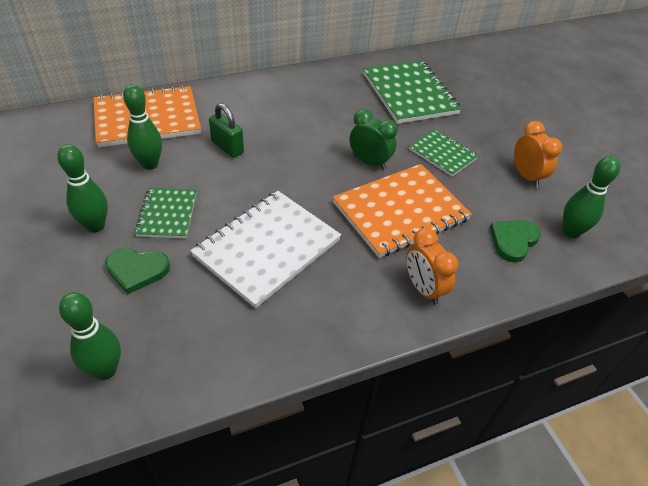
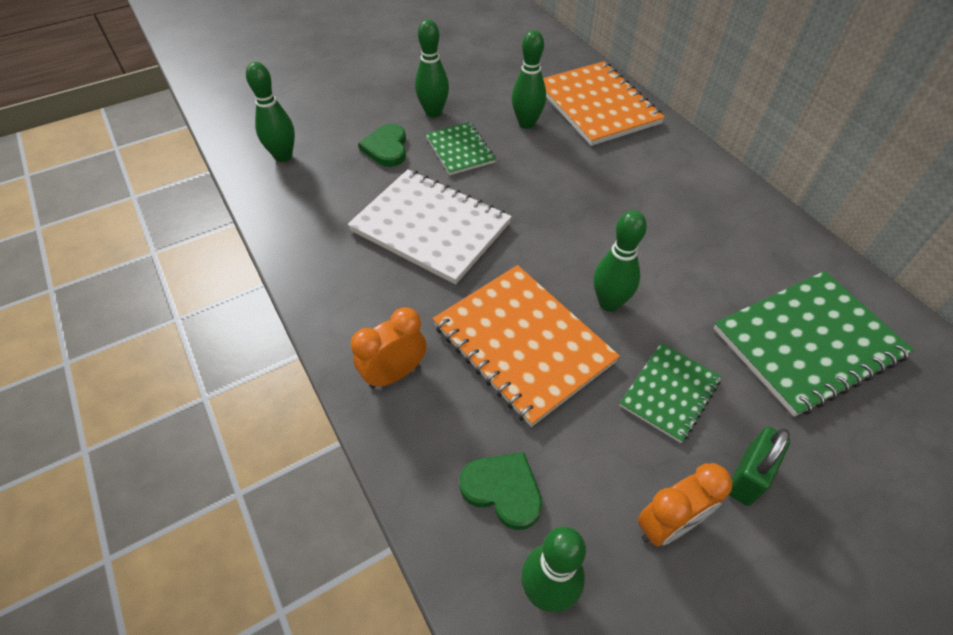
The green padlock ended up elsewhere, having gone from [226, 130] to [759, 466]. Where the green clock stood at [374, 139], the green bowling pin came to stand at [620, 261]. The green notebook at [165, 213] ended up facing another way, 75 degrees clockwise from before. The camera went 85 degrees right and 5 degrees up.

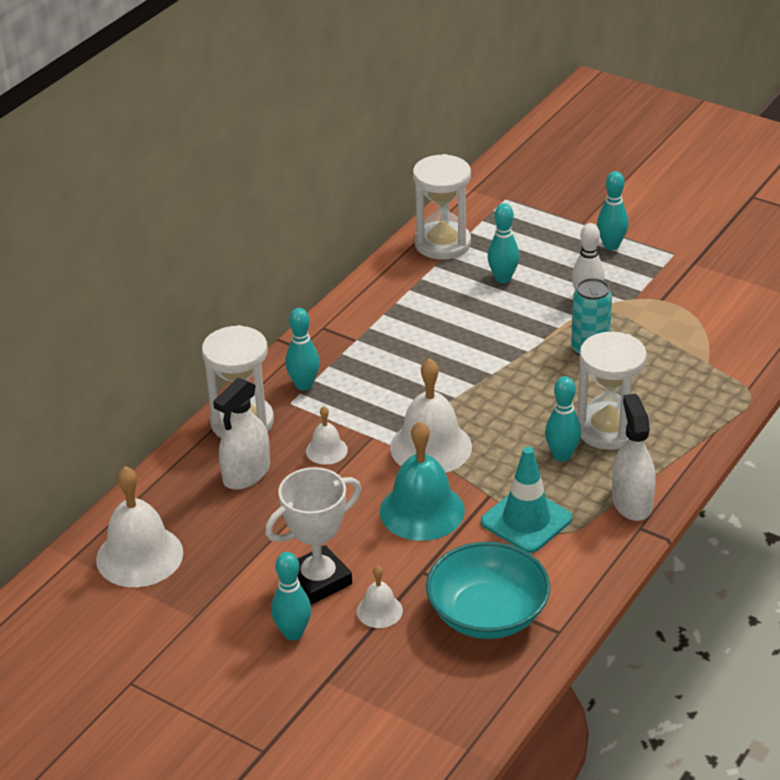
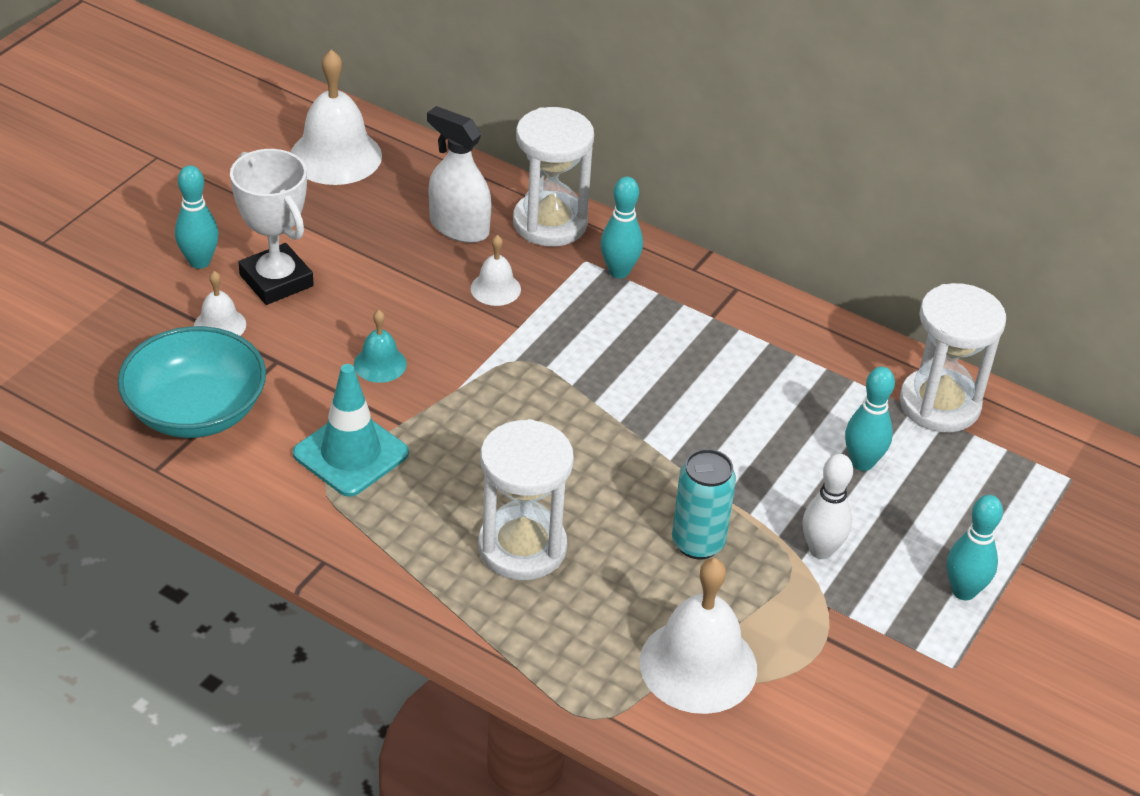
The white bell ended up elsewhere, having gone from [431, 415] to [698, 636]. The second view lost the turquoise bowling pin at [563, 419]. The second view lost the white spray bottle at [634, 457]. The size of the turquoise bell at [422, 481] changed by a factor of 0.51. The camera went 85 degrees right and 5 degrees up.

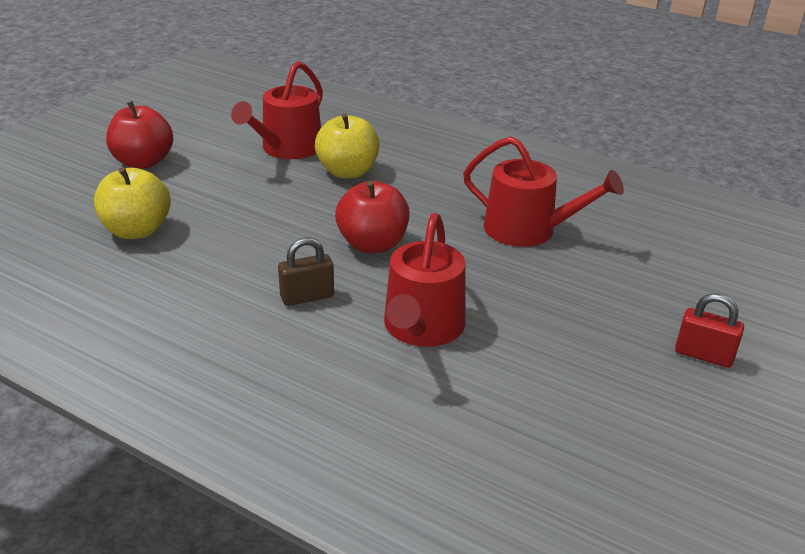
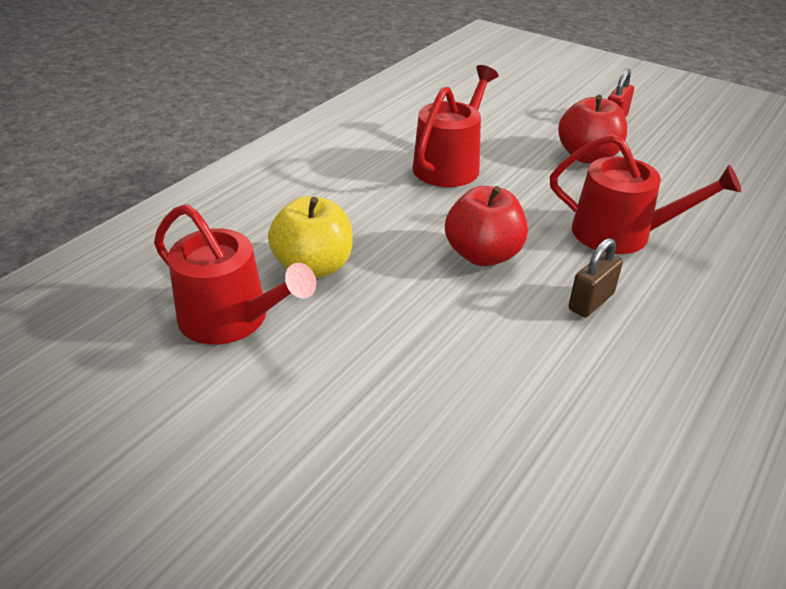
The red apple ended up elsewhere, having gone from [139, 135] to [592, 129]. The second view lost the yellow apple at [132, 203]. The brown padlock at [306, 271] ended up facing another way, 60 degrees clockwise from before. The camera went 85 degrees left and 5 degrees up.

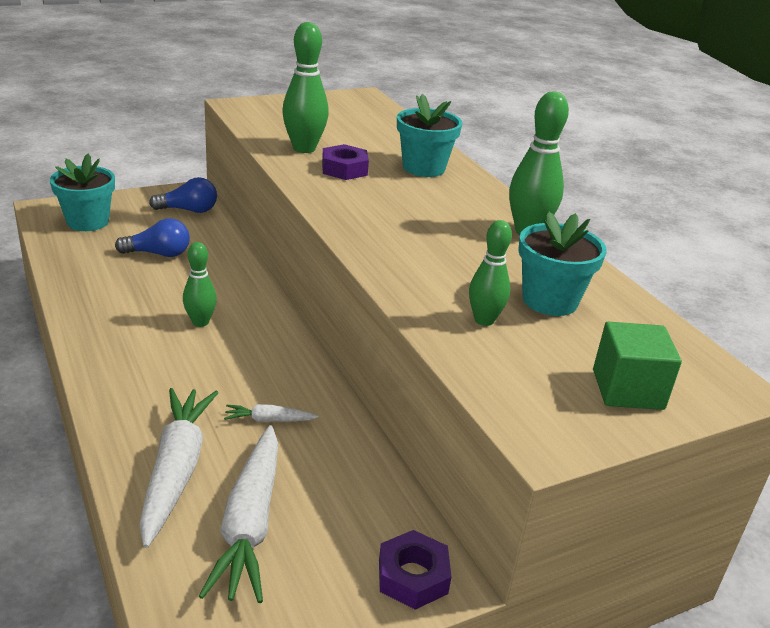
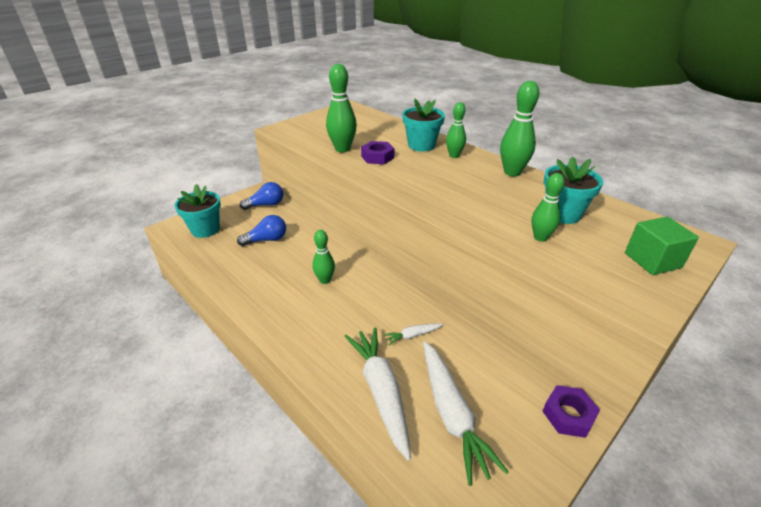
The second view gained the green bowling pin at [456, 130]. The camera went 15 degrees left and 5 degrees up.

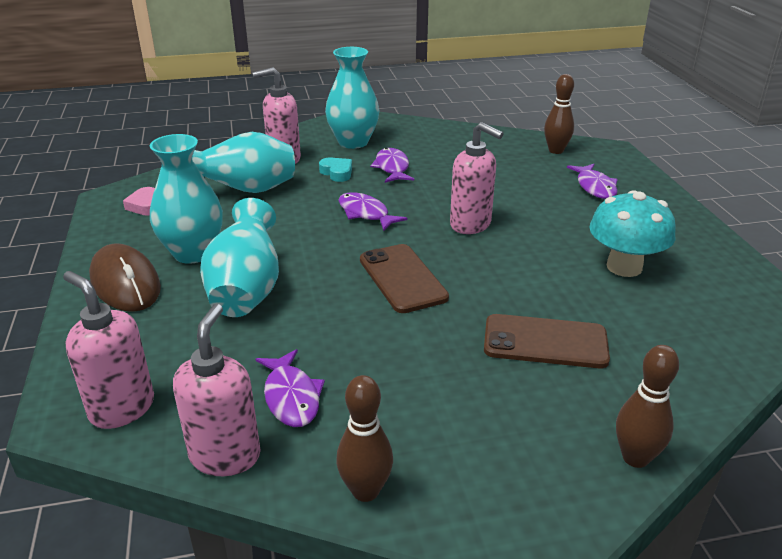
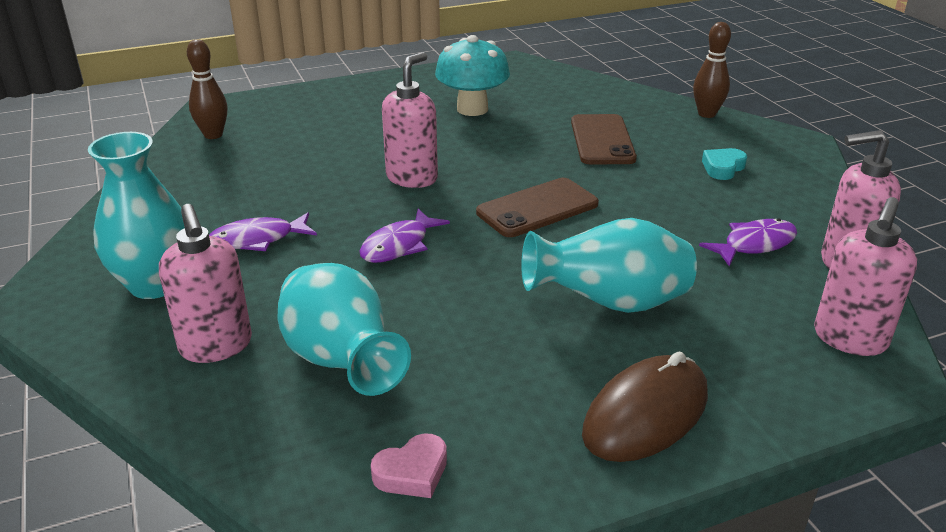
The second view lost the turquoise vase at [186, 199]. The turquoise heart ended up elsewhere, having gone from [335, 170] to [724, 164]. The second view lost the purple fish at [592, 181]. The second view lost the brown bowling pin at [364, 438]. The camera went 100 degrees left and 0 degrees up.

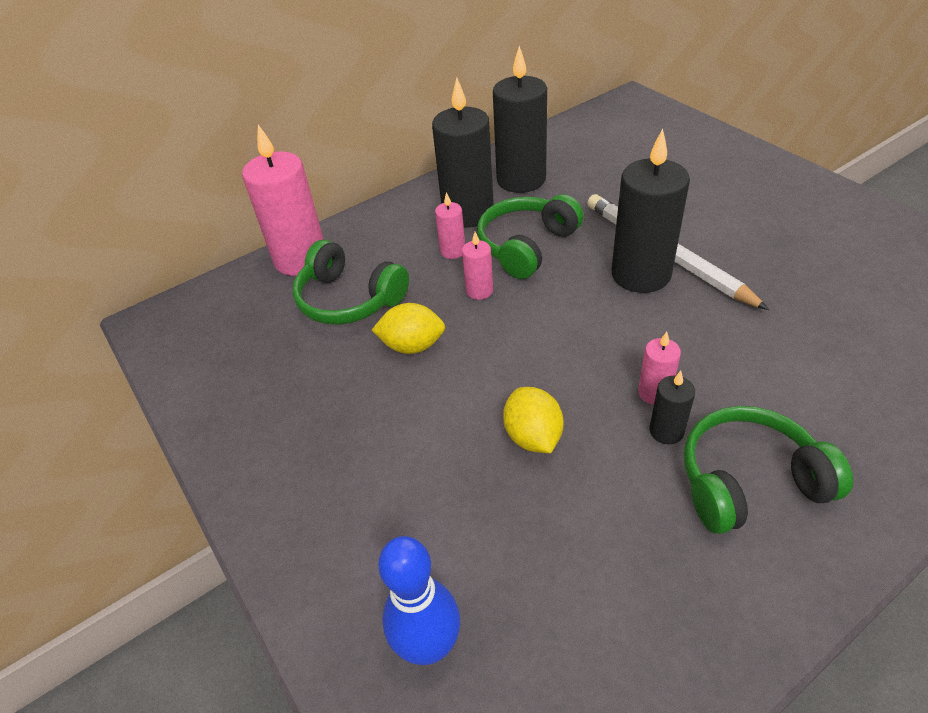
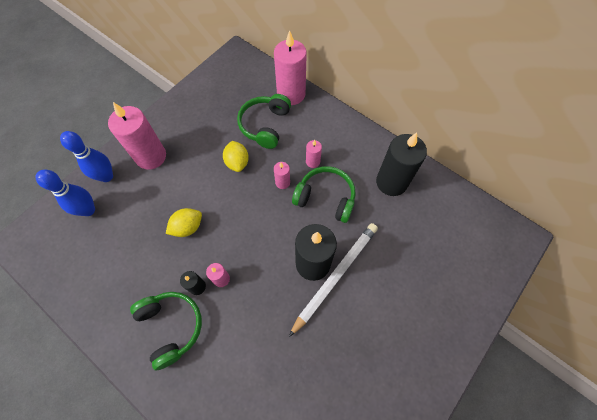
The second view lost the black candle at [463, 153]. The second view gained the pink candle at [137, 136]. The second view gained the blue bowling pin at [86, 156]. The camera went 70 degrees right and 20 degrees up.

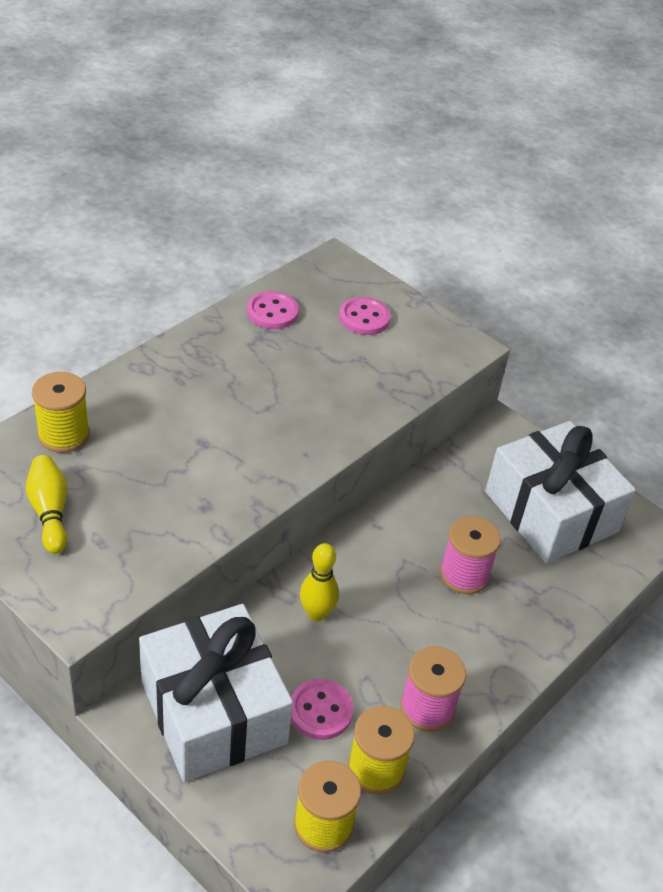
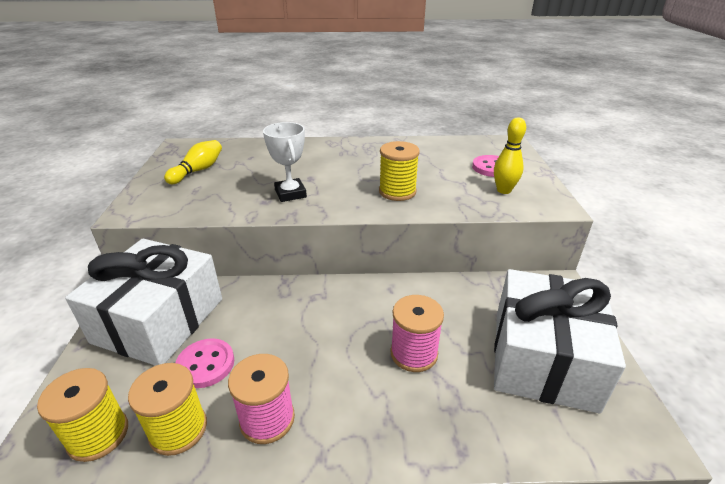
The second view lost the pink button at [273, 310]. The yellow spool ended up elsewhere, having gone from [61, 412] to [399, 171]. The yellow bowling pin ended up elsewhere, having gone from [319, 582] to [510, 155]. The second view gained the white trophy at [285, 162]. The camera went 50 degrees right and 10 degrees down.

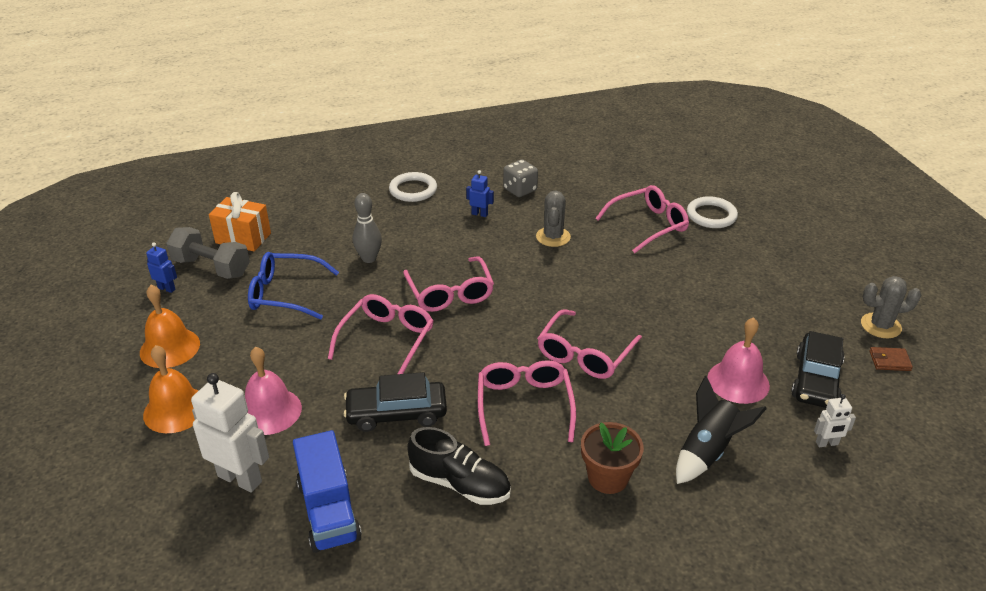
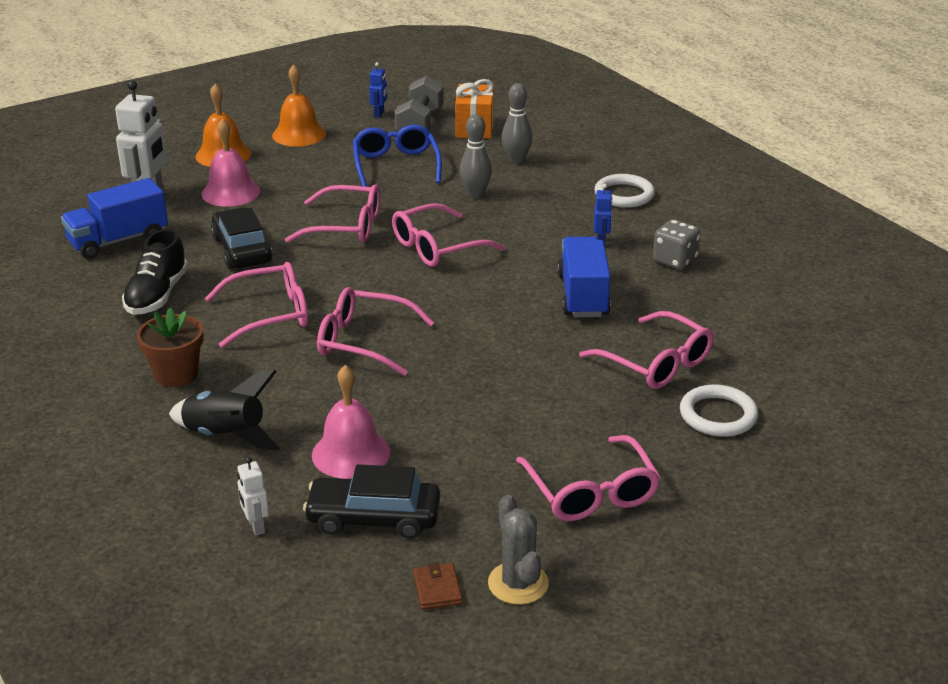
Where the grey cactus stood at [553, 219], the blue truck came to stand at [584, 277]. The second view gained the grey bowling pin at [516, 123]. The second view gained the pink glasses at [588, 478]. The camera went 75 degrees right and 5 degrees down.

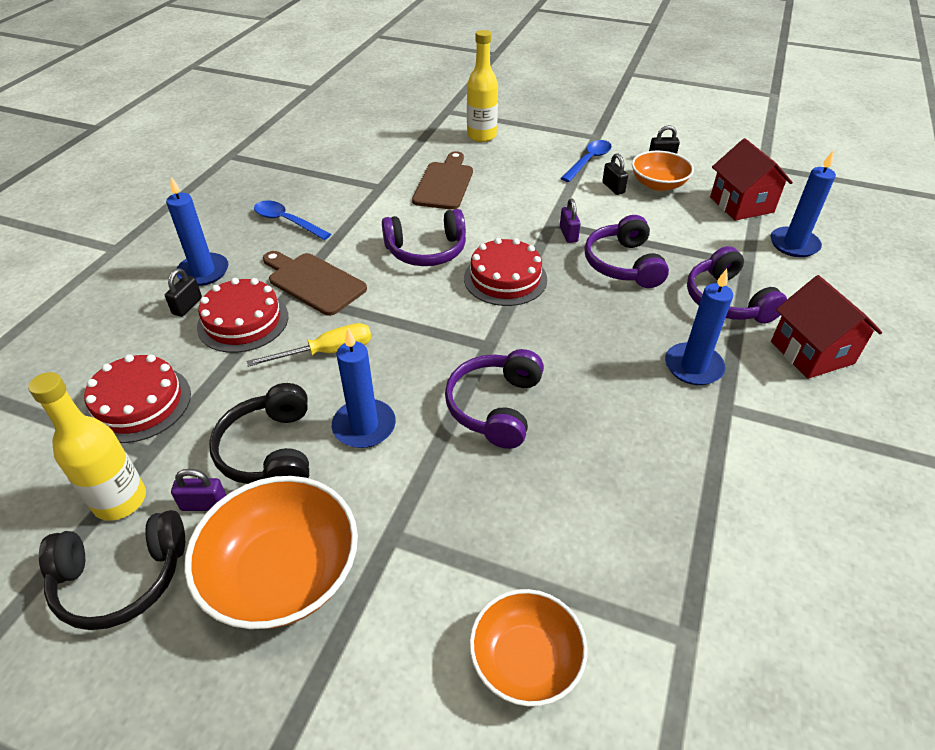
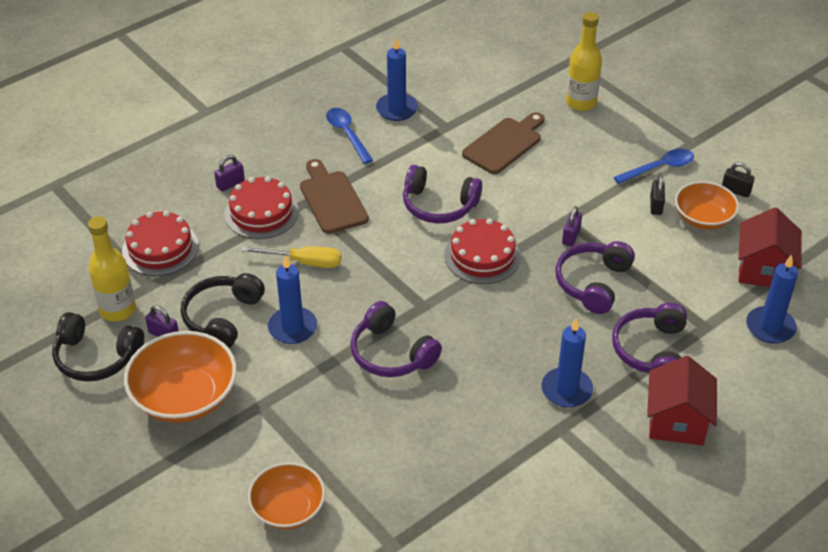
The blue candle ended up elsewhere, having gone from [197, 231] to [397, 79]. What was the black padlock at [183, 292] turned into the purple padlock at [229, 173]. The purple headphones at [494, 399] ended up facing another way, 90 degrees counterclockwise from before. The camera went 30 degrees right and 0 degrees up.

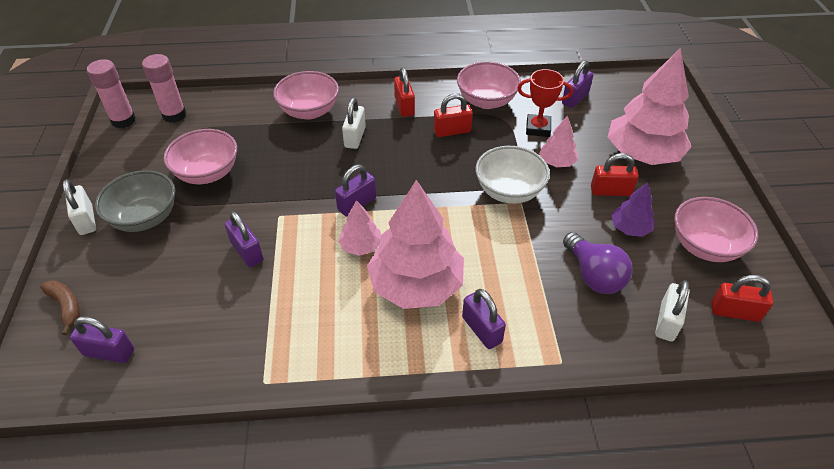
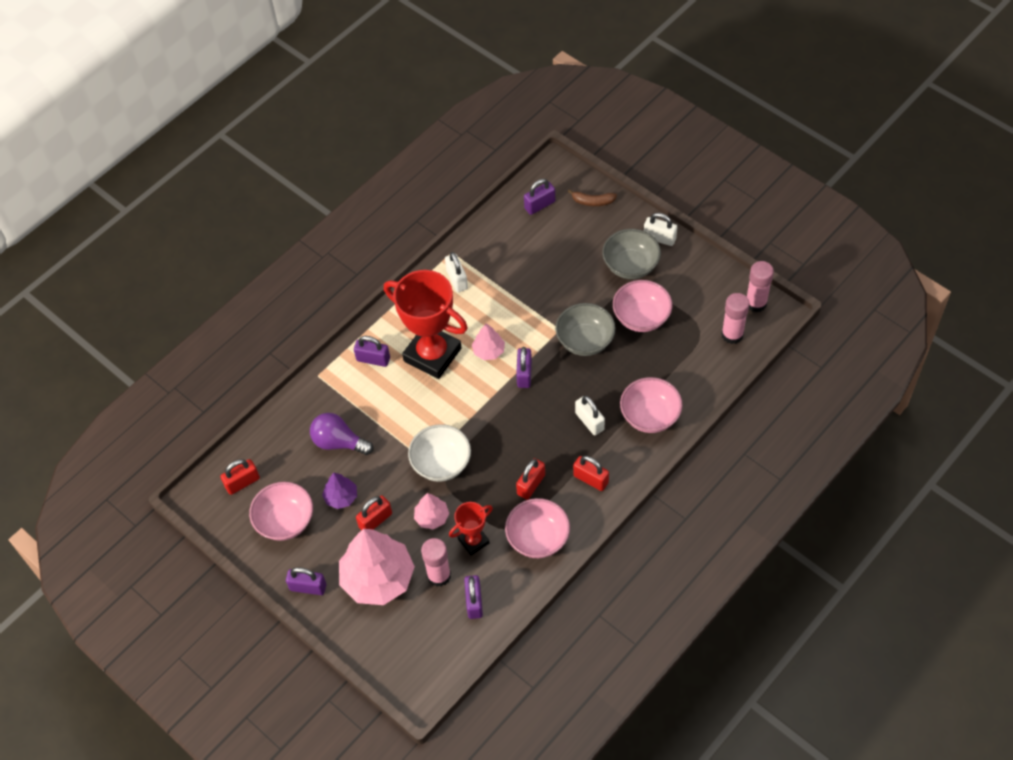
Where the pink tree stood at [415, 244], the red trophy came to stand at [426, 324]. The purple padlock ended up elsewhere, having gone from [244, 239] to [306, 581]. The white padlock ended up elsewhere, having gone from [672, 311] to [456, 272]. The second view gained the grey bowl at [585, 329]. The second view gained the pink glue stick at [436, 562]. The camera went 140 degrees right and 10 degrees up.

